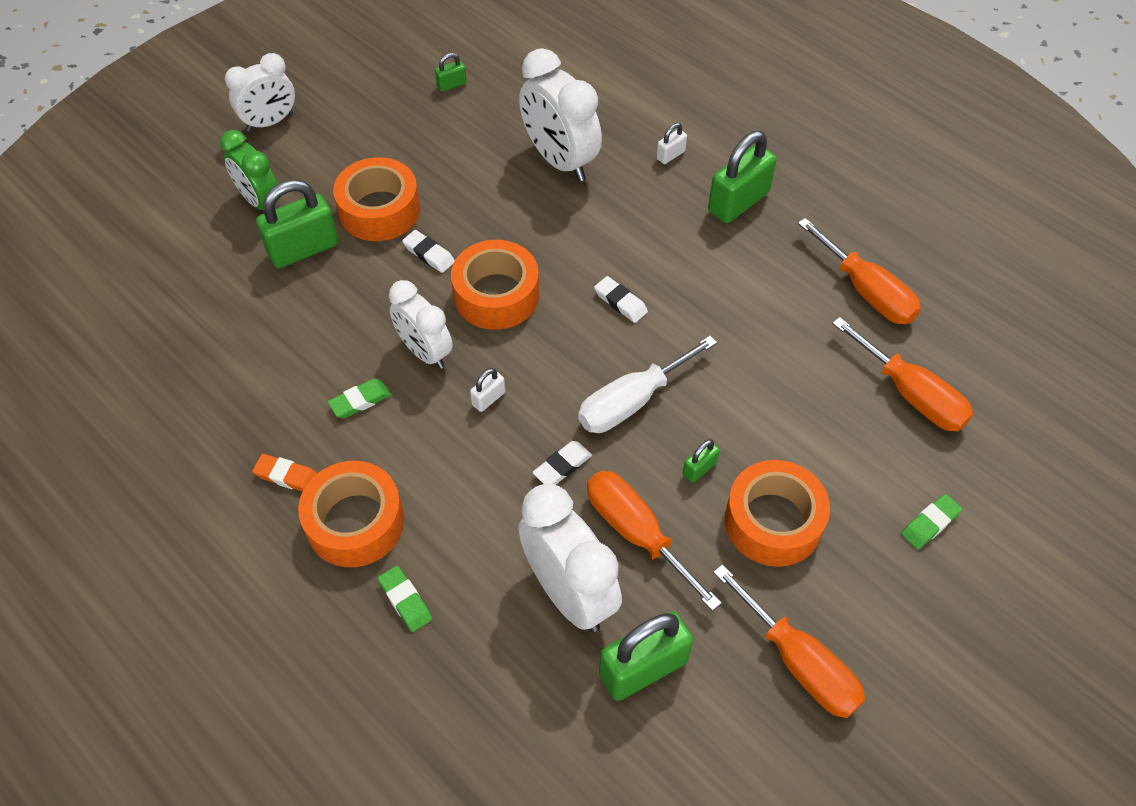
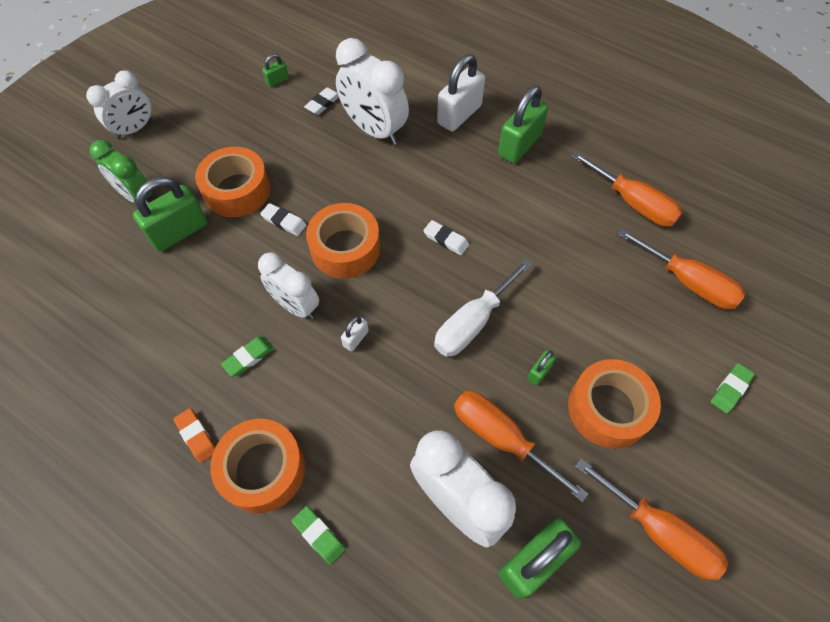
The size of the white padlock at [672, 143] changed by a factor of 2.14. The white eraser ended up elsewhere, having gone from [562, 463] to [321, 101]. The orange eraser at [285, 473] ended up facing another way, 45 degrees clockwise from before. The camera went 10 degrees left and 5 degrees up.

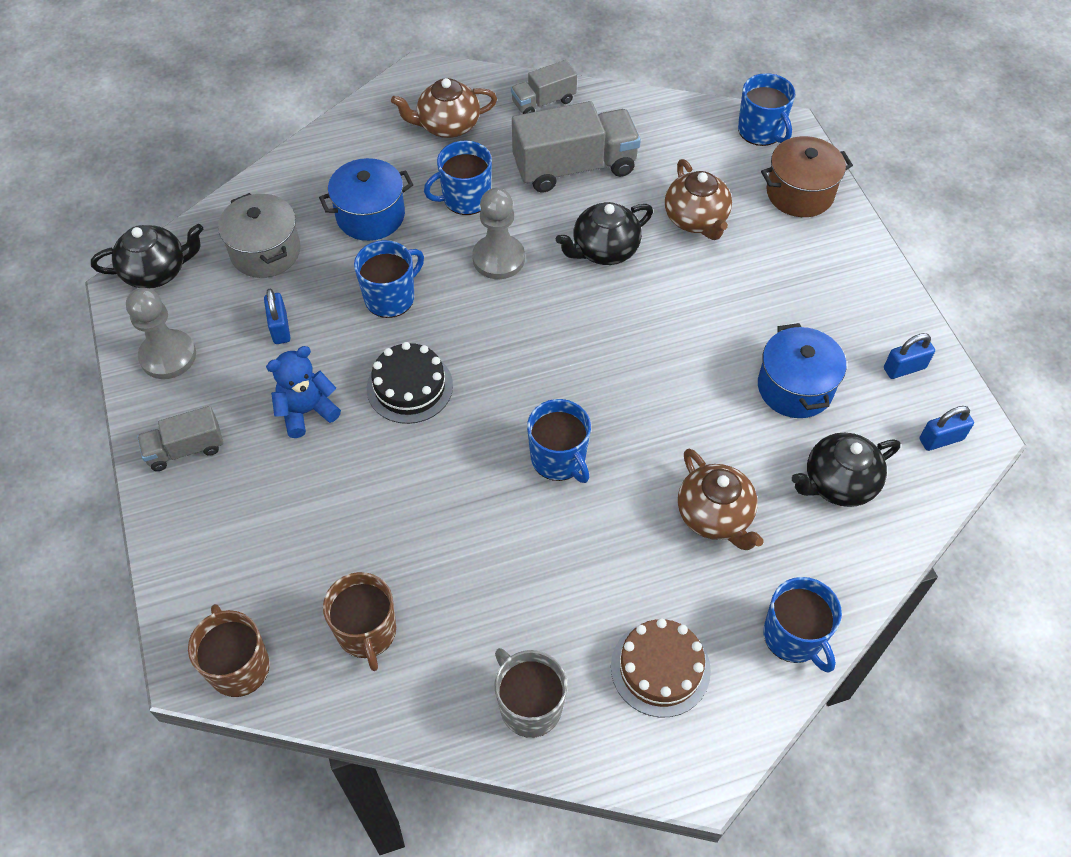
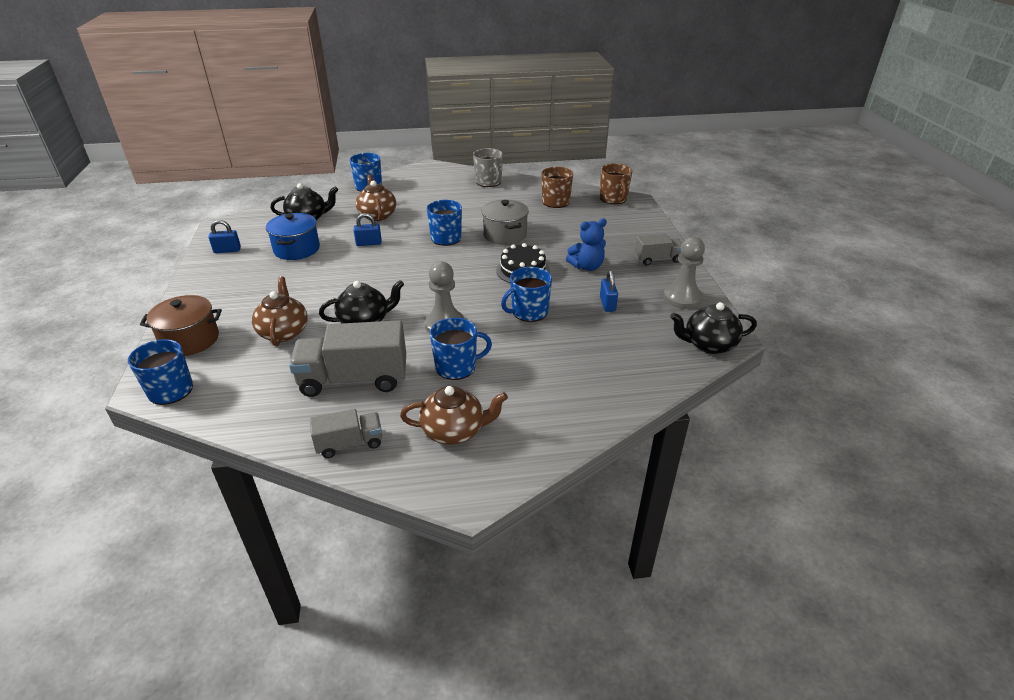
The second view lost the blue pot at [366, 199]. The grey pot ended up elsewhere, having gone from [259, 235] to [505, 222]. The blue padlock ended up elsewhere, having gone from [947, 428] to [368, 229]. The second view lost the brown cake at [661, 667]. The camera went 170 degrees left and 20 degrees down.

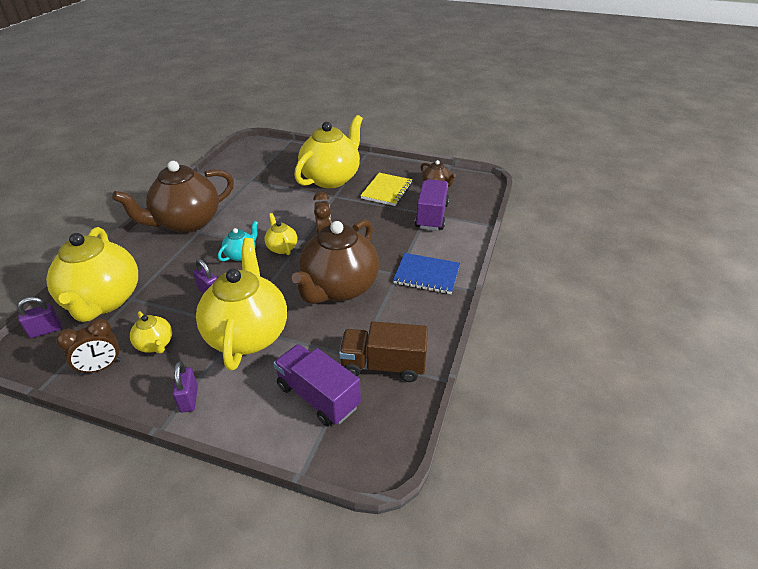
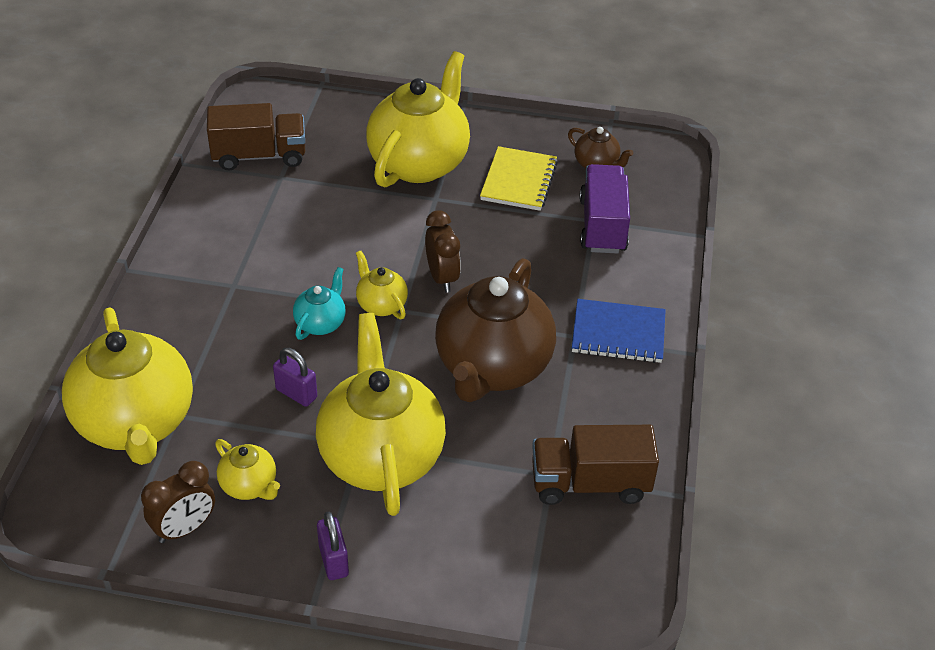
The second view lost the brown teapot at [173, 197]. The second view lost the purple padlock at [39, 317]. The second view lost the purple truck at [317, 385]. The second view gained the brown truck at [256, 137]. The camera went 10 degrees left and 5 degrees up.

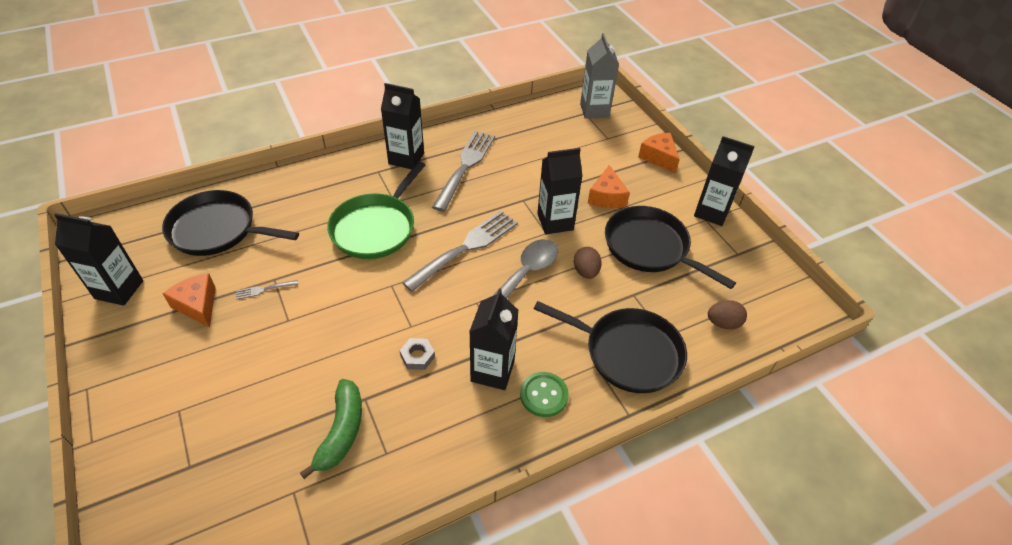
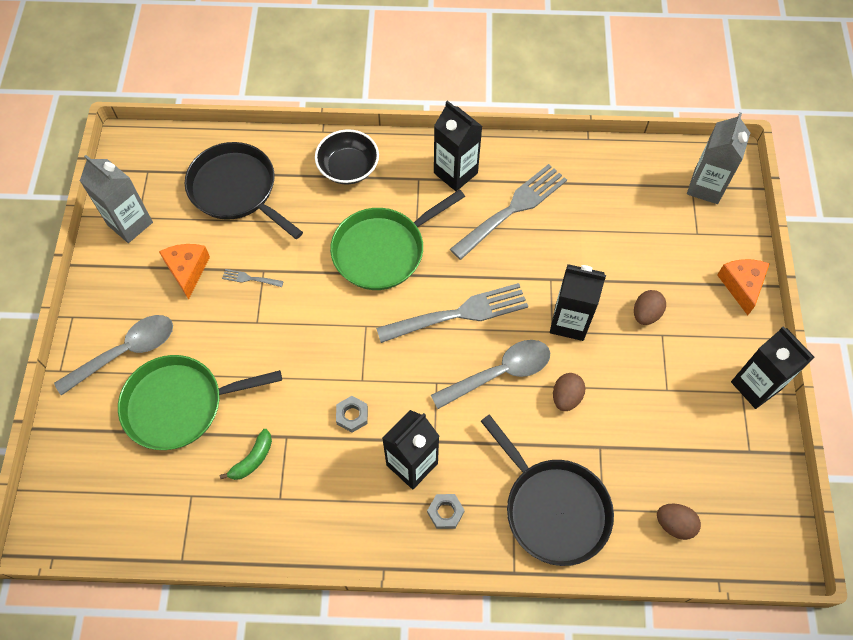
Where the orange cheese stood at [609, 186], the brown egg came to stand at [650, 307]. The second view lost the black pan at [670, 247]. What was the black carton at [98, 259] turned into the grey carton at [116, 199]. Where the green button stood at [544, 394], the grey nut came to stand at [446, 511]. The size of the green banana at [331, 429] changed by a factor of 0.64. The second view gained the black bowl at [347, 157]. The second view gained the grey spoon at [113, 355]. The second view gained the green pan at [200, 402]. The camera went 30 degrees right and 15 degrees up.

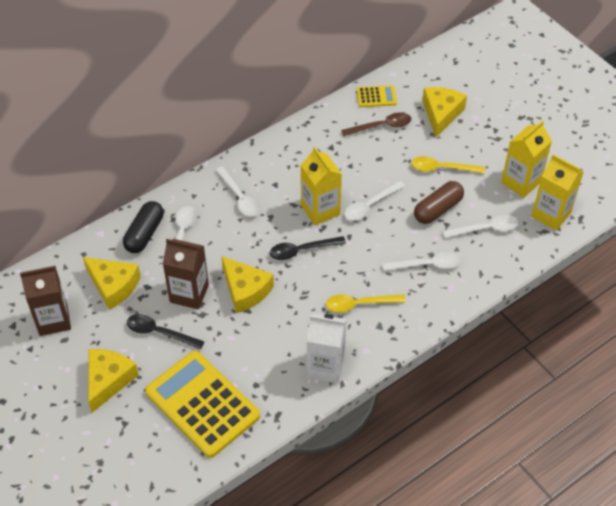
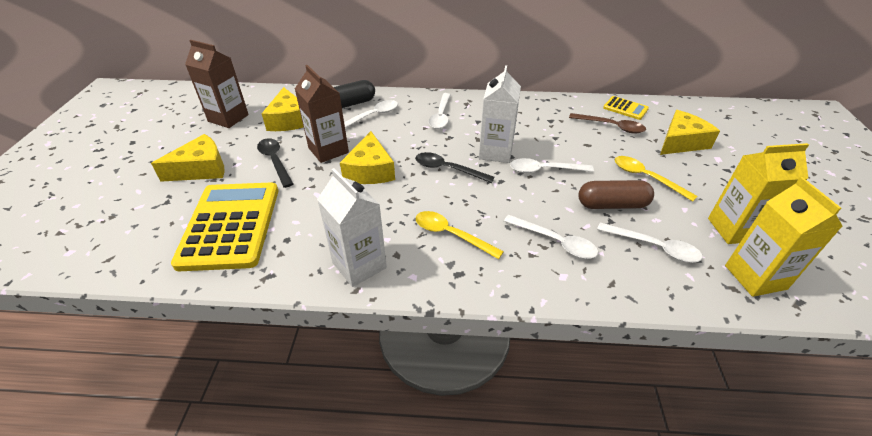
What was the yellow carton at [321, 186] turned into the white carton at [500, 114]. The camera went 40 degrees right and 10 degrees down.

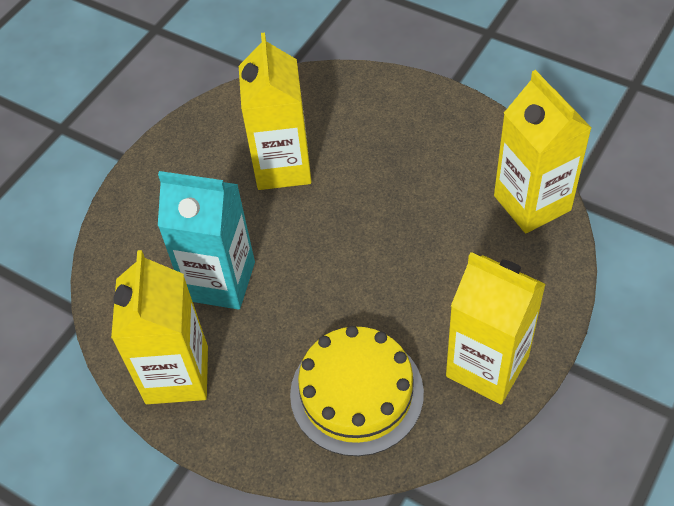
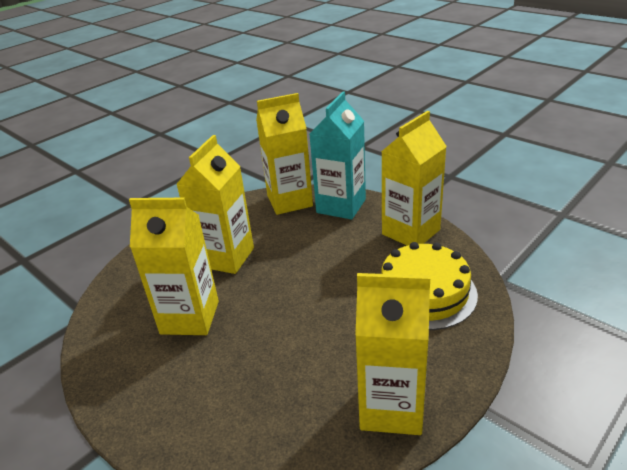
The turquoise carton ended up elsewhere, having gone from [206, 240] to [338, 155]. The second view gained the yellow carton at [215, 204]. The camera went 80 degrees left and 20 degrees down.

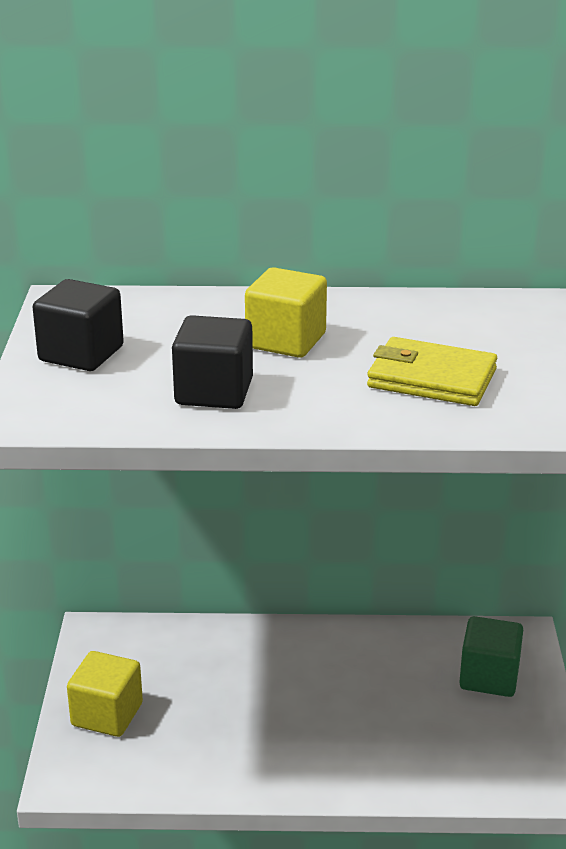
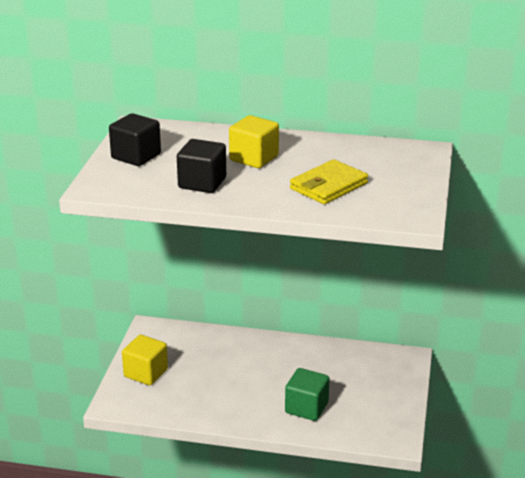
The yellow wallet at [432, 371] ended up facing another way, 75 degrees counterclockwise from before. The green cube ended up elsewhere, having gone from [491, 656] to [307, 394]. The camera went 10 degrees right and 0 degrees up.

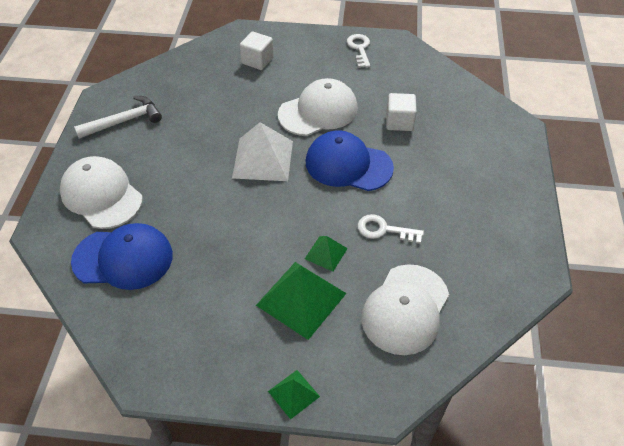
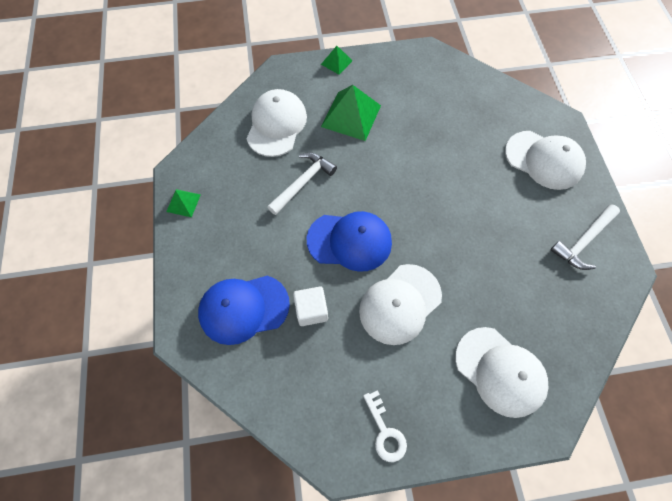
Where the white cube stood at [257, 50], the white cap came to stand at [501, 372]. The second view lost the white pyramid at [262, 151]. Where the white key stood at [391, 229], the white hammer came to stand at [302, 183]. The blue cap ended up elsewhere, having gone from [122, 256] to [244, 310]. The green pyramid ended up elsewhere, having gone from [326, 254] to [183, 203]. The camera went 165 degrees right and 15 degrees up.

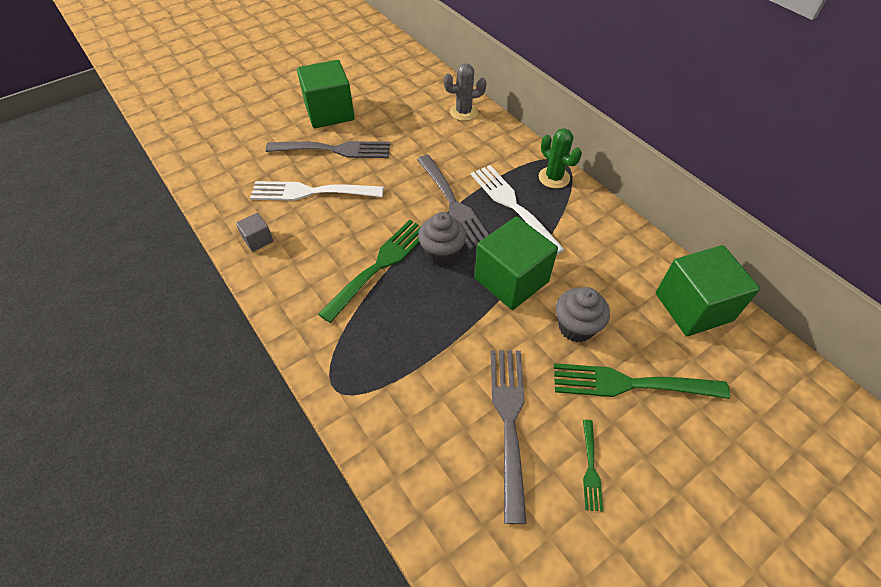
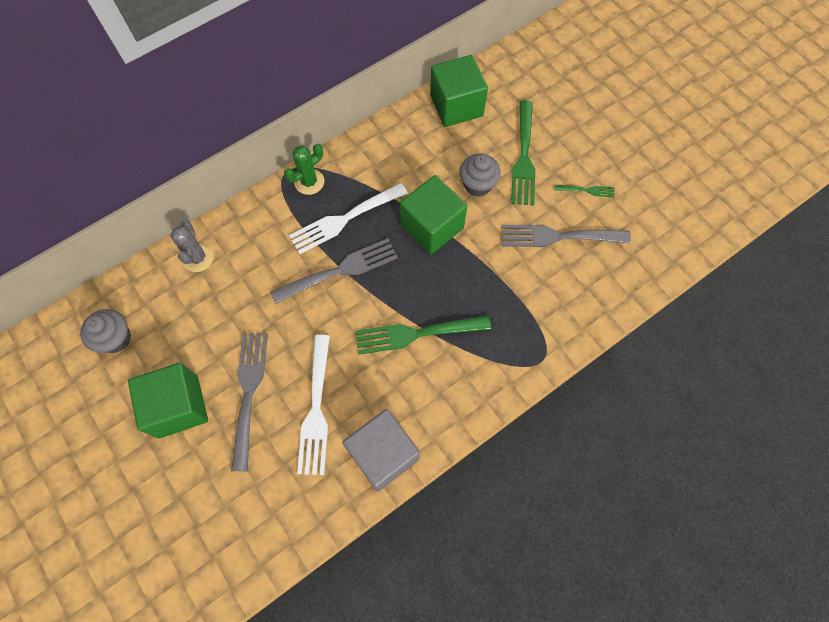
The grey cupcake ended up elsewhere, having gone from [442, 239] to [105, 331]. The size of the grey cube at [254, 232] changed by a factor of 2.19. The green fork at [369, 271] ended up facing another way, 45 degrees counterclockwise from before. The camera went 90 degrees left and 15 degrees up.

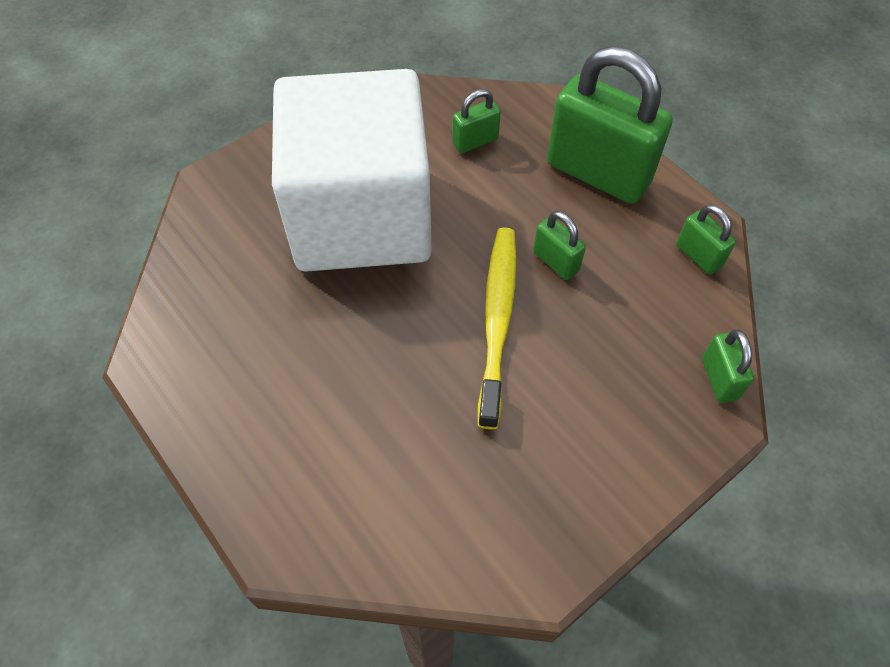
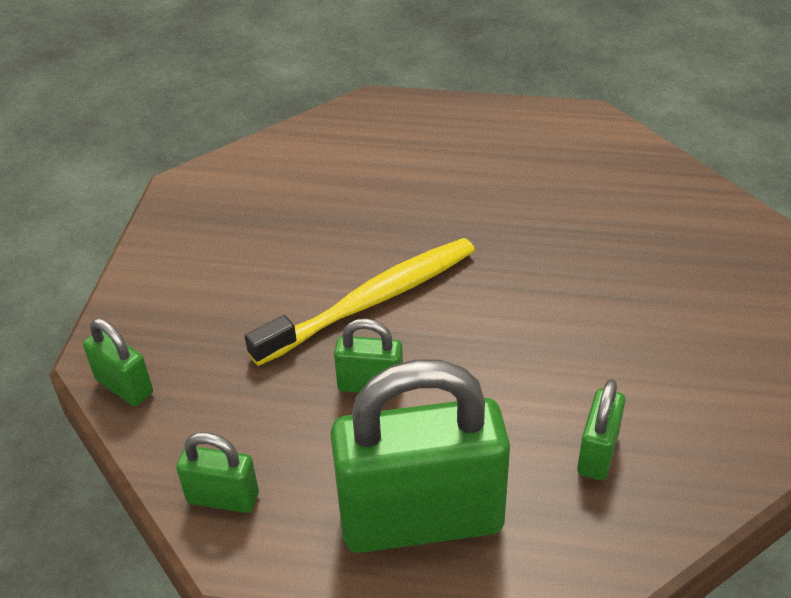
The second view lost the white cube at [352, 170]. The yellow toothbrush at [497, 328] ended up facing another way, 90 degrees counterclockwise from before. The camera went 140 degrees right and 15 degrees down.

